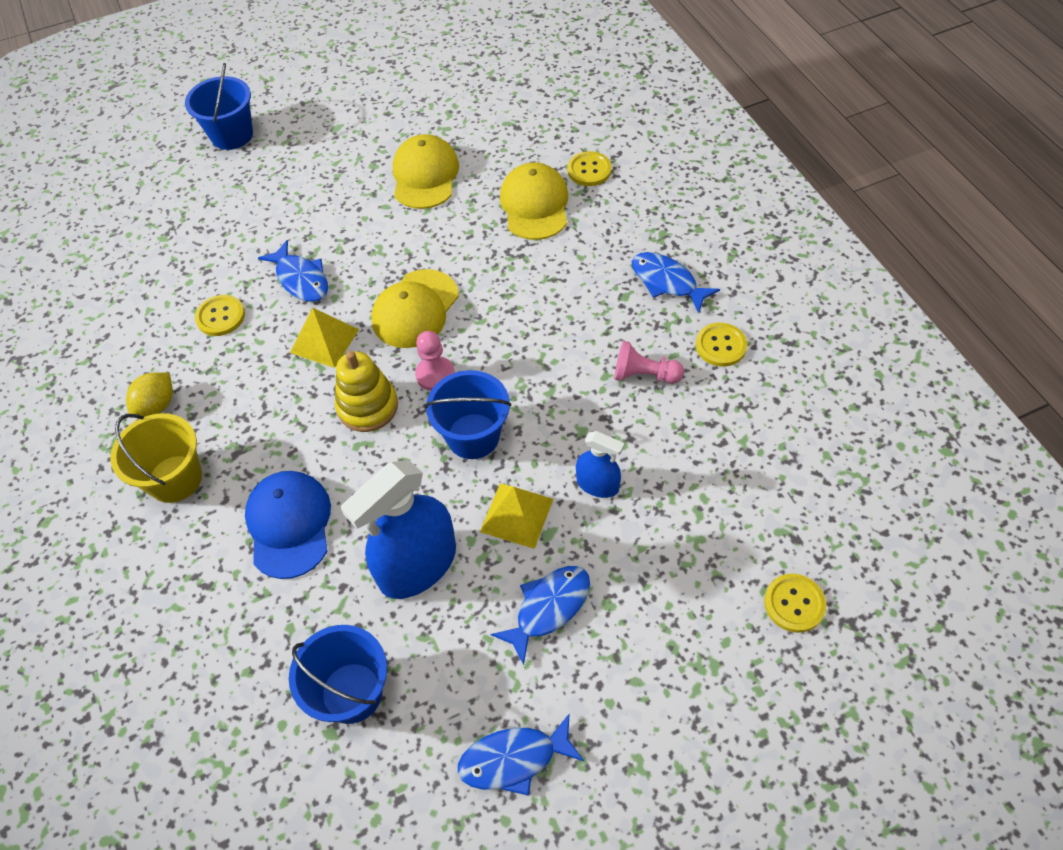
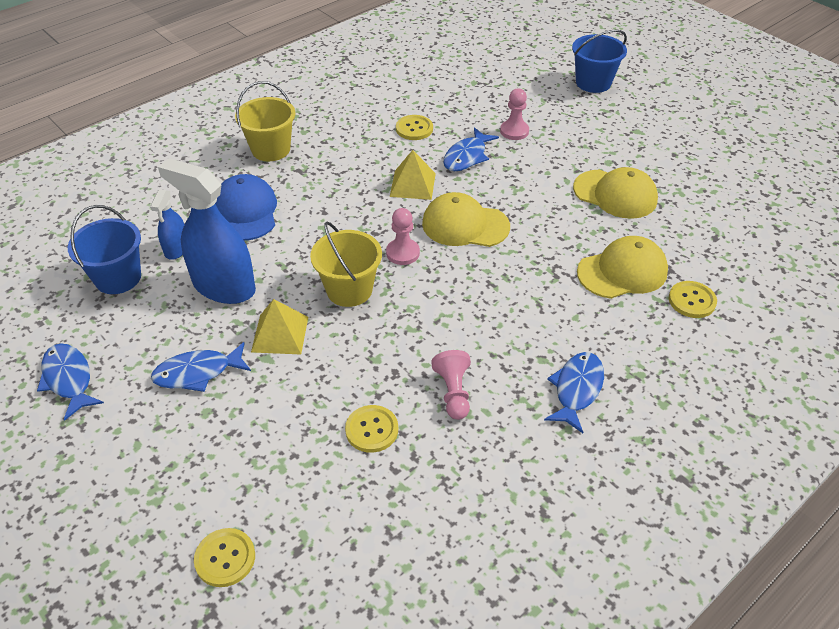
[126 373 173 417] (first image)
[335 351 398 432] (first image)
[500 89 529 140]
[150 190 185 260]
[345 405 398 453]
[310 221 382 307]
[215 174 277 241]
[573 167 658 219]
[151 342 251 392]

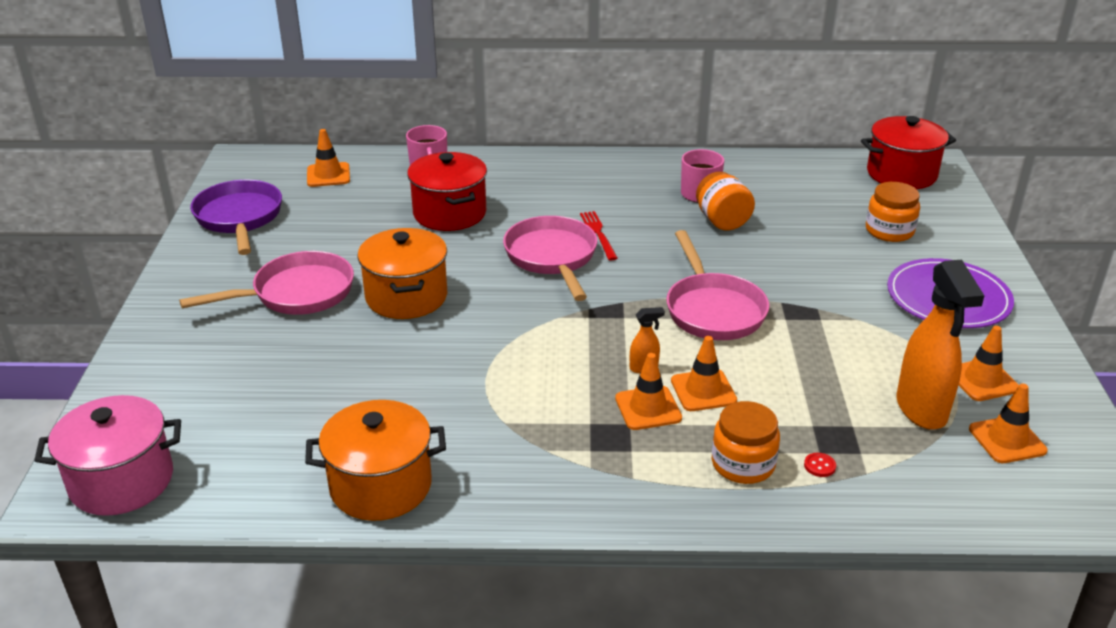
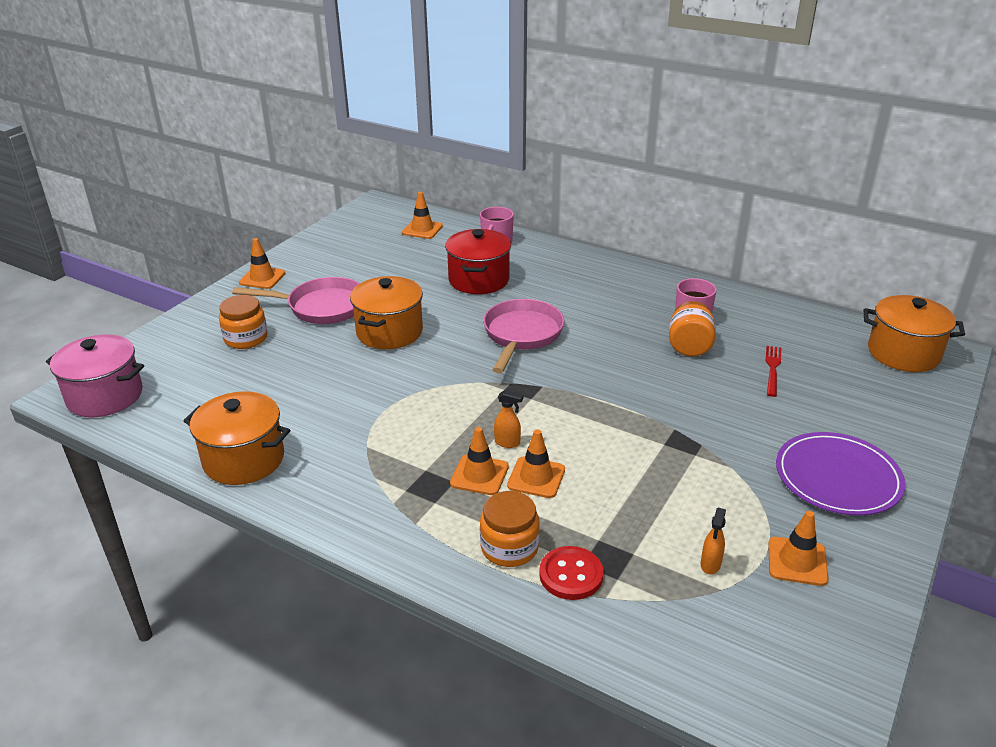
[190 180 282 255] (first image)
[666 230 769 340] (first image)
[766 346 781 397]
[219 295 267 349]
[239 238 285 289]
[864 295 965 372]
[539 546 603 600]
[701 508 726 574]

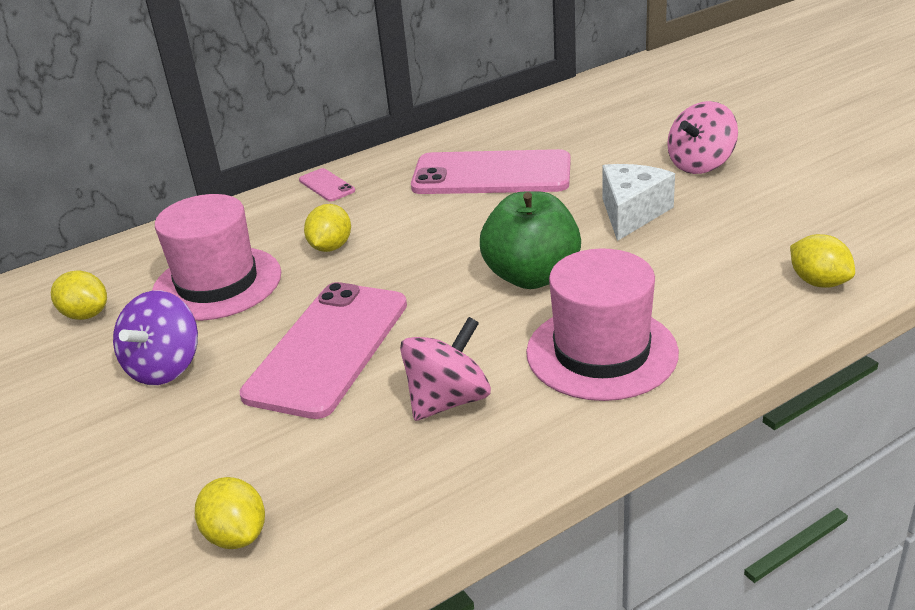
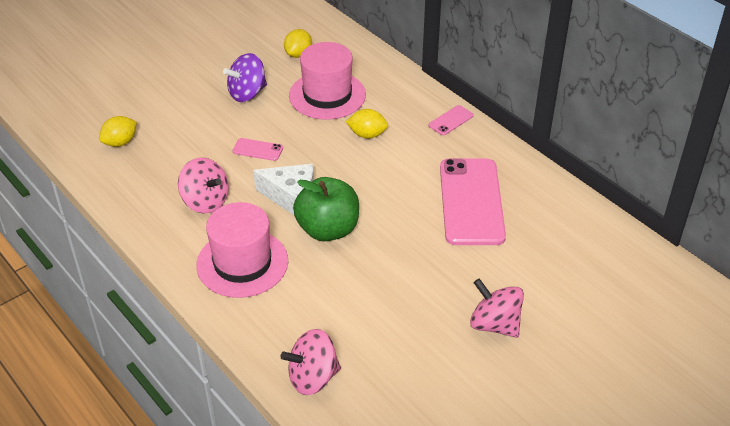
[253 164 314 215]
[280 329 341 395]
[223 53 267 102]
[232 138 283 161]

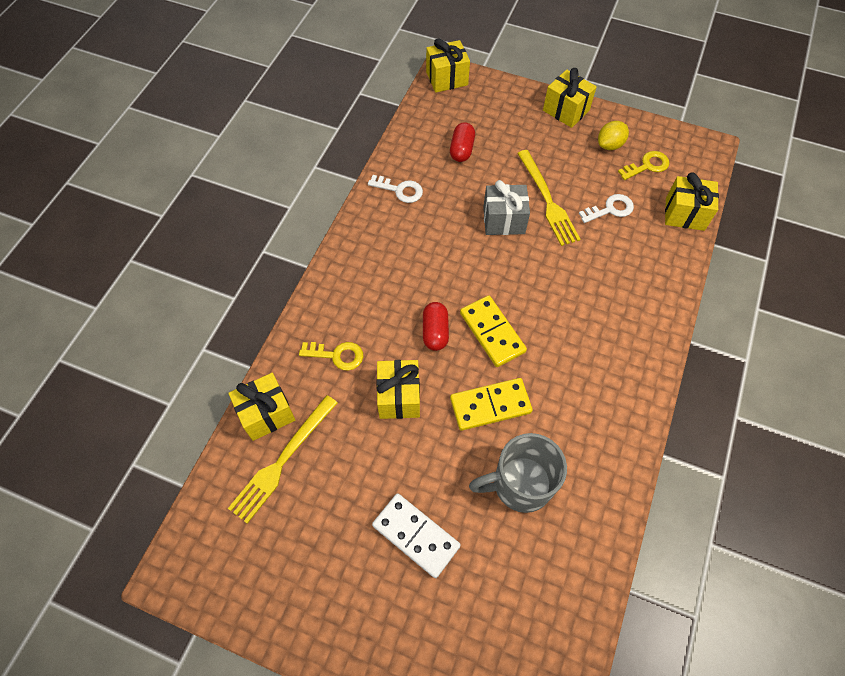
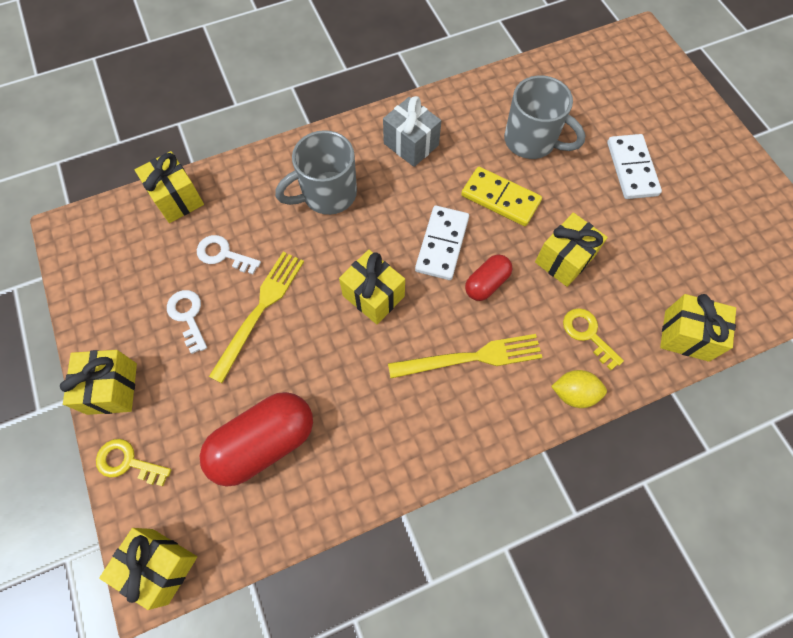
[275 130 357 215]
[339 250 405 324]
[388 334 543 378]
[167 290 207 354]
[383 96 441 167]
[551 370 607 408]
[96 439 172 486]
[415 206 469 280]
[200 392 313 487]

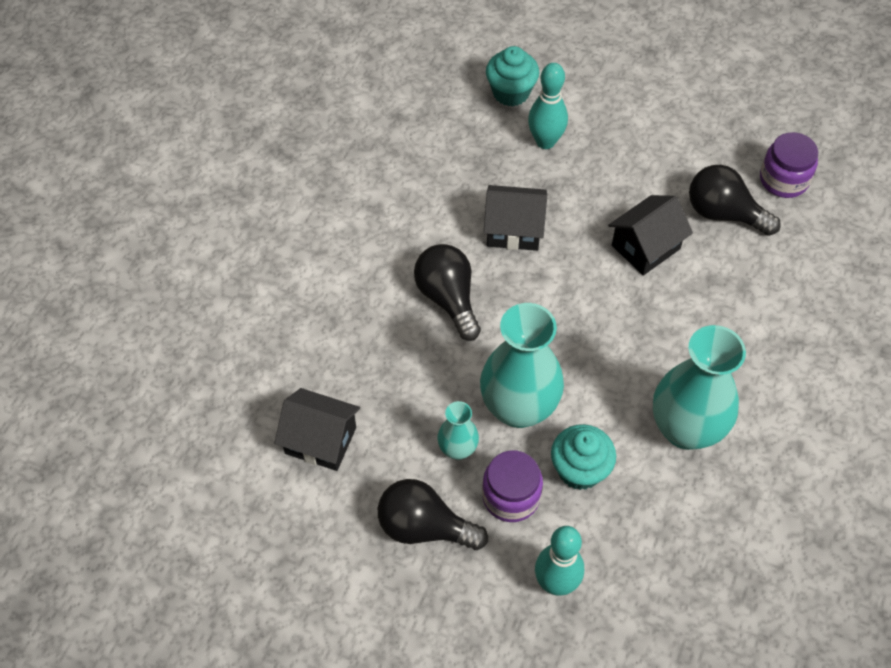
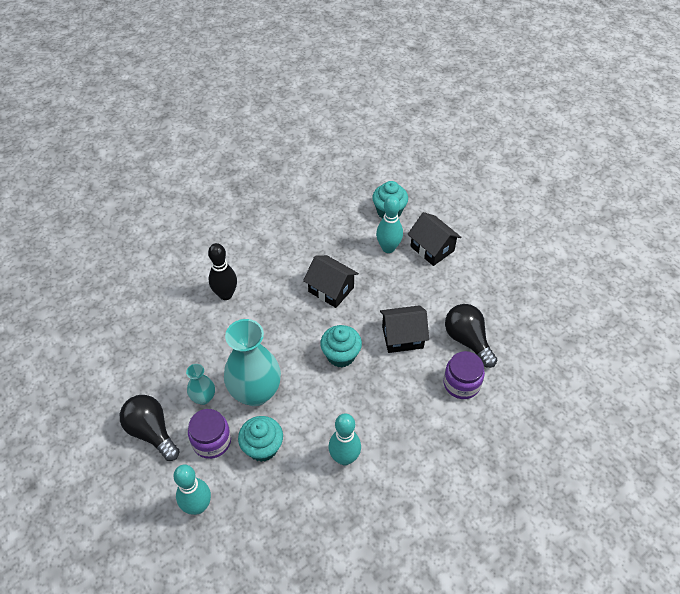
[414 244 481 341] (first image)
[208 243 237 300]
[320 325 362 368]
[407 212 461 266]
[443 351 485 399]
[328 414 361 465]

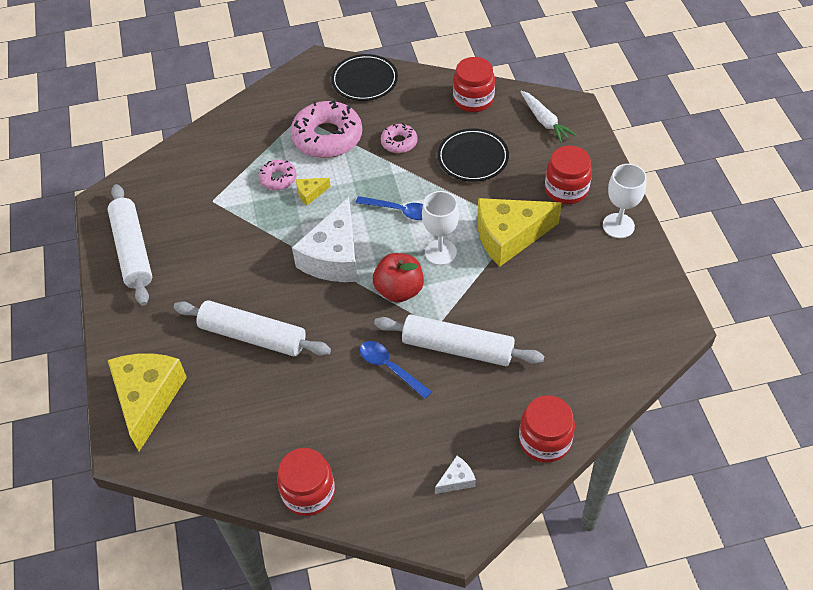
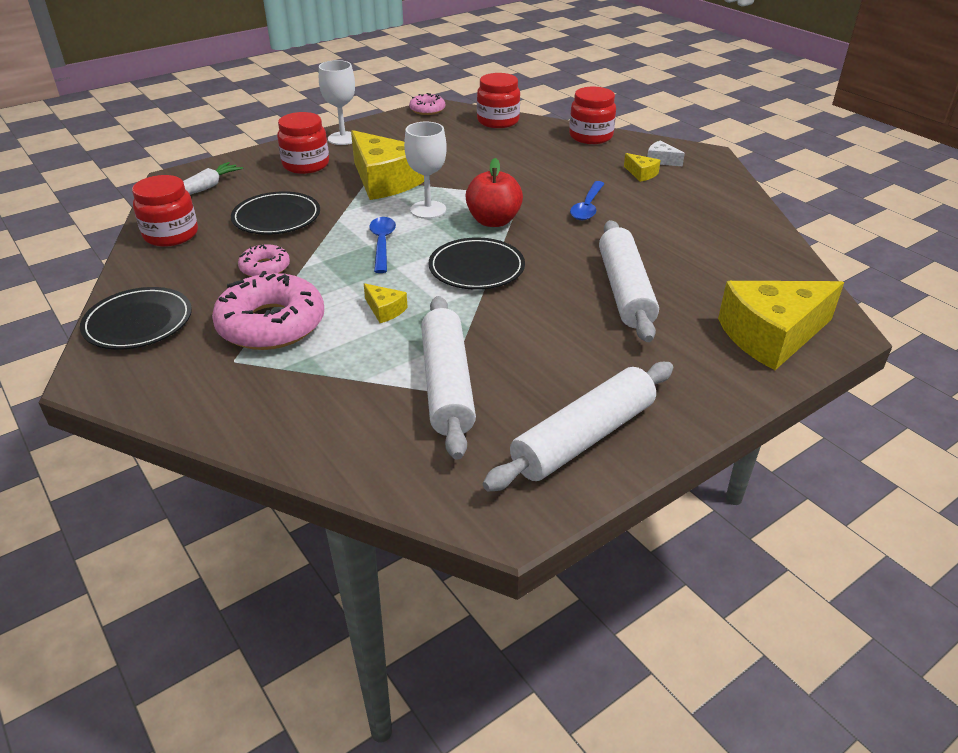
[624 153 661 182]
[409 93 445 115]
[477 73 520 128]
[421 296 476 460]
[429 238 525 290]

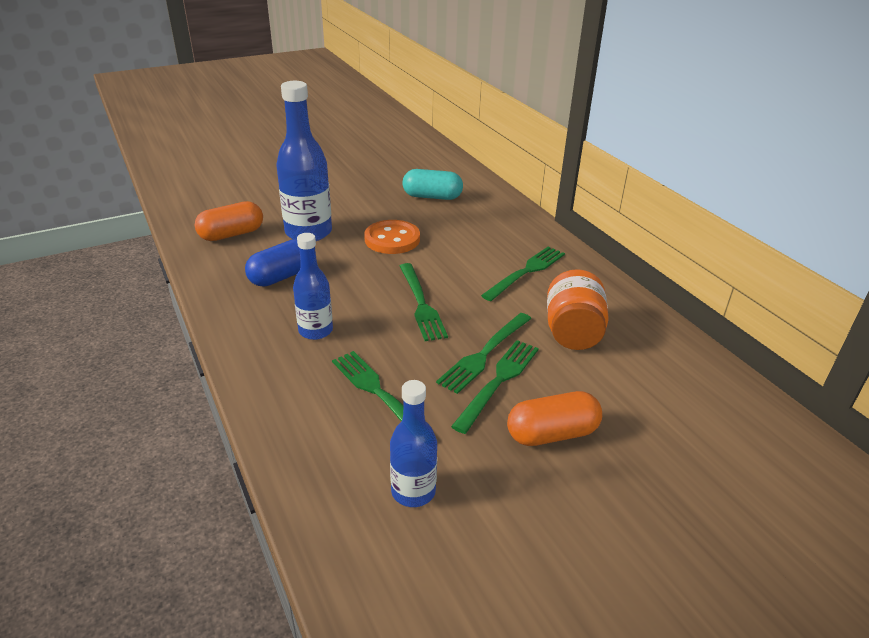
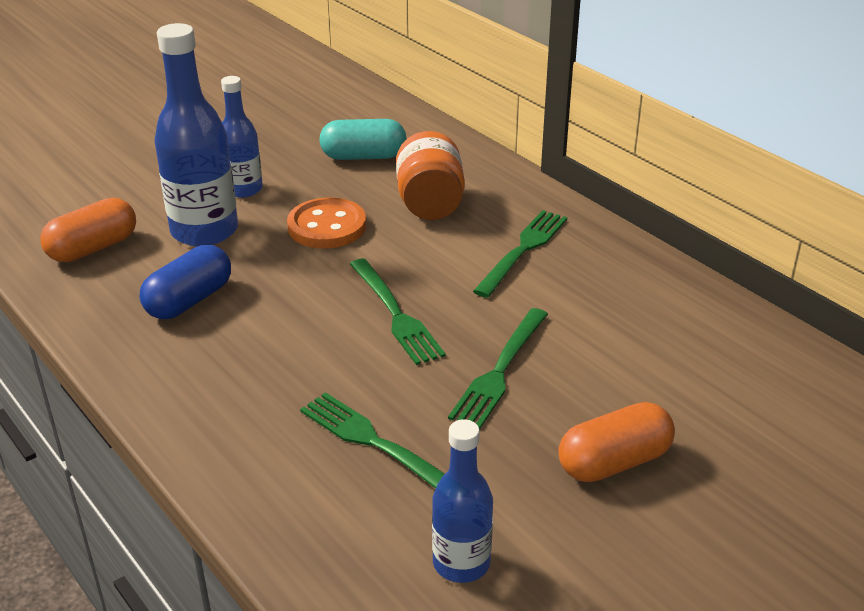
[451 340 539 434] (first image)
[221 76 263 198]
[396 131 465 220]

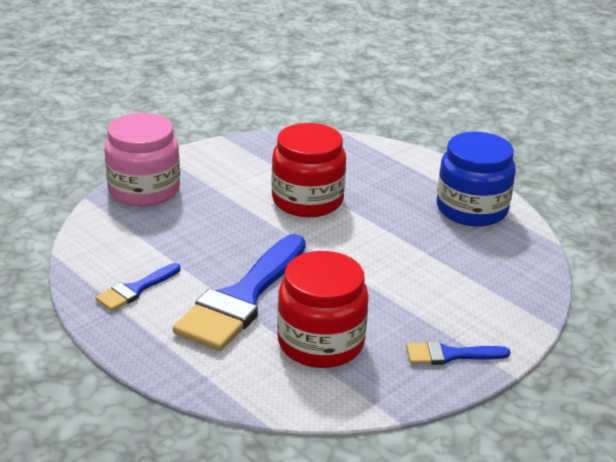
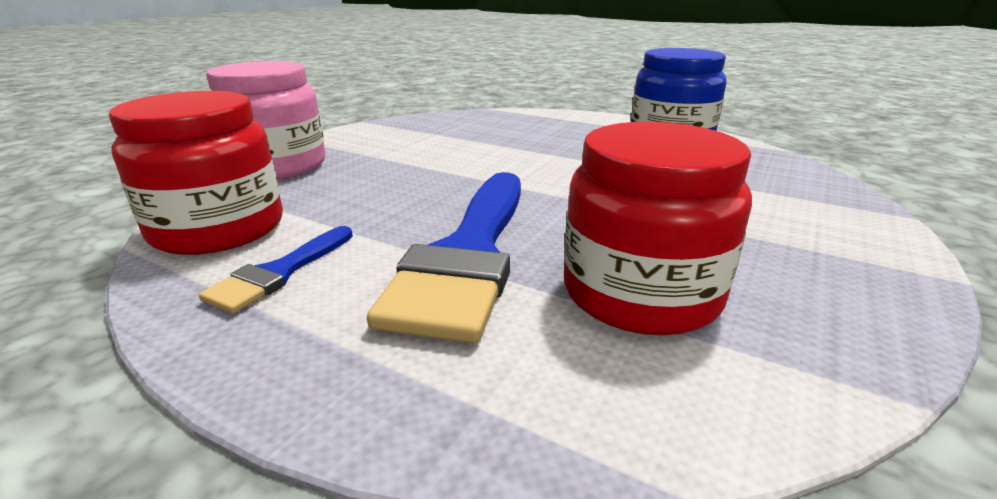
[406 341 510 365] (first image)
[109 91 283 255]

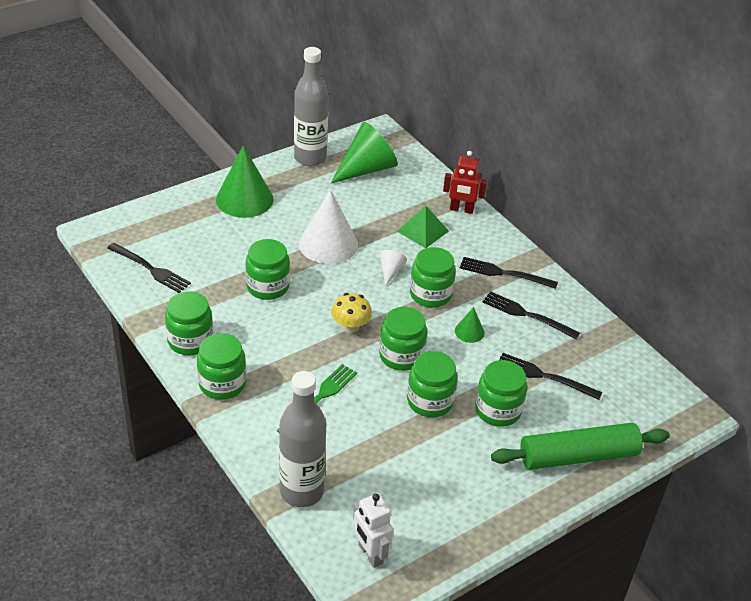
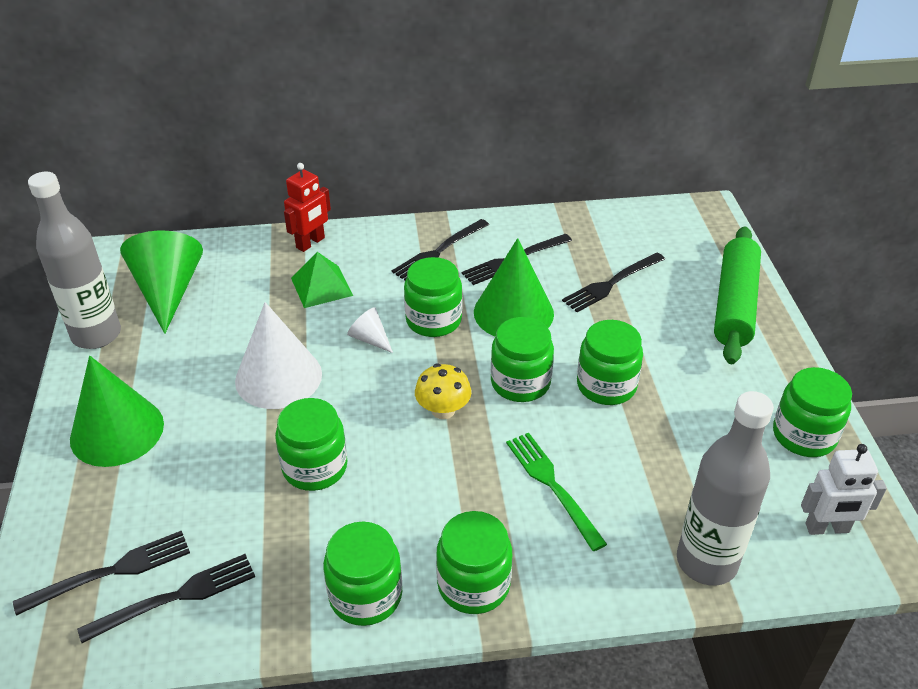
[13 531 190 616]
[773 367 852 457]
[474 238 554 337]

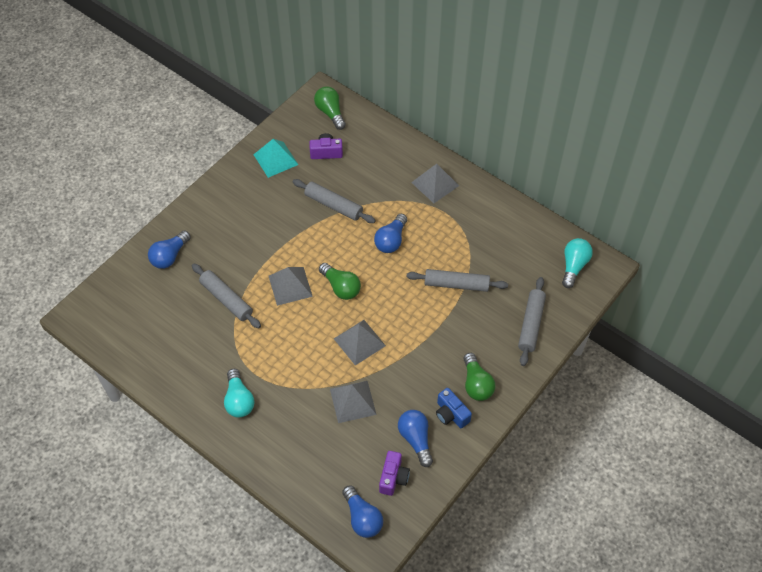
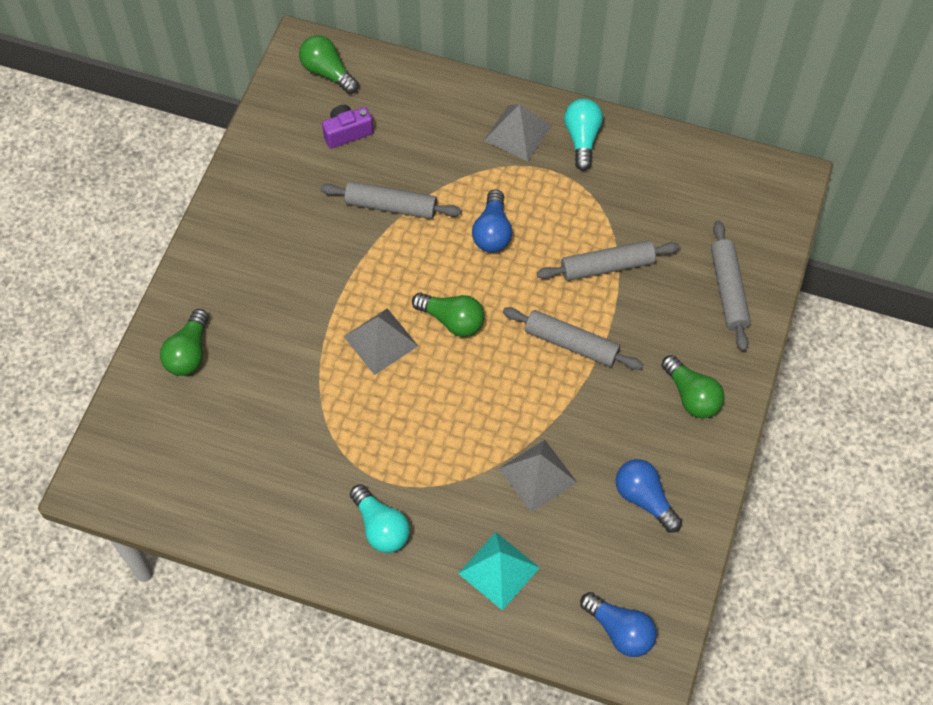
[334 320 386 366] (first image)
[379 451 410 496] (first image)
[436 388 472 428] (first image)
[503 307 643 370]
[458 532 540 610]
[564 99 603 171]
[160 309 209 376]

